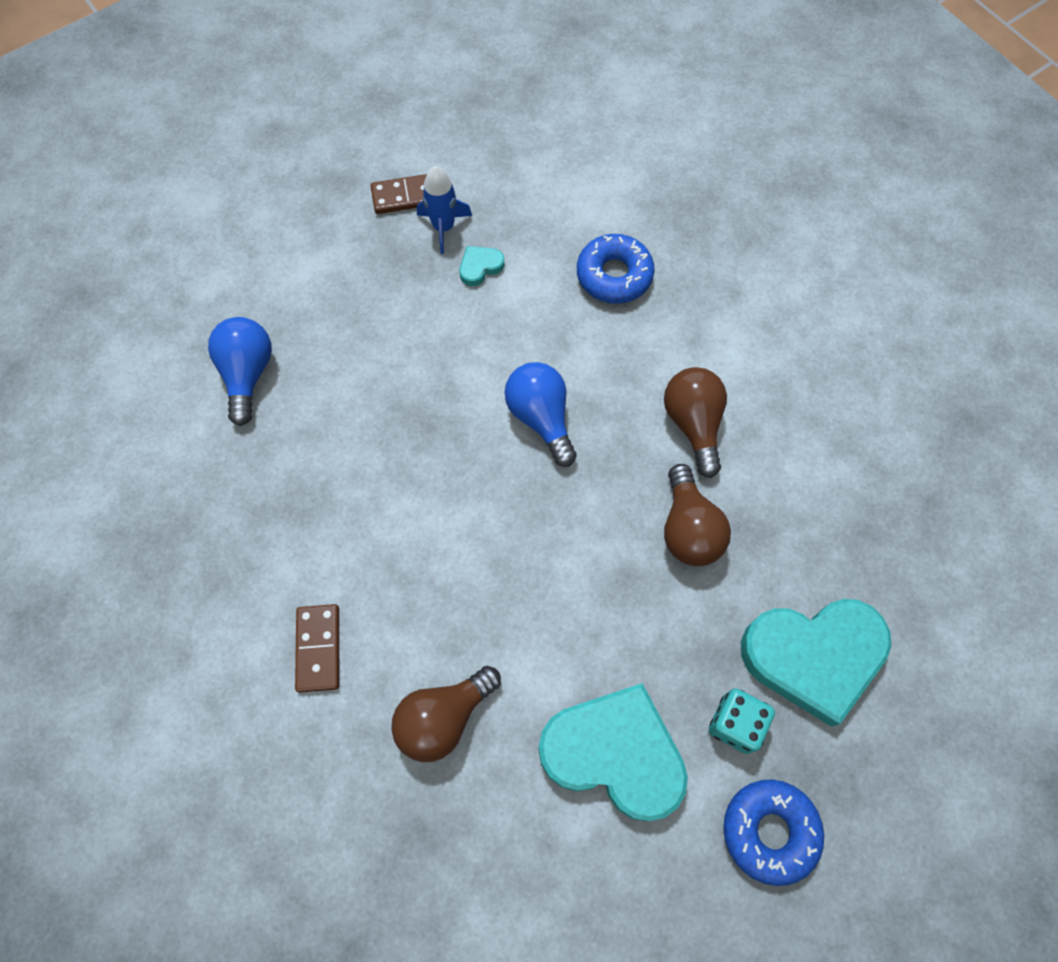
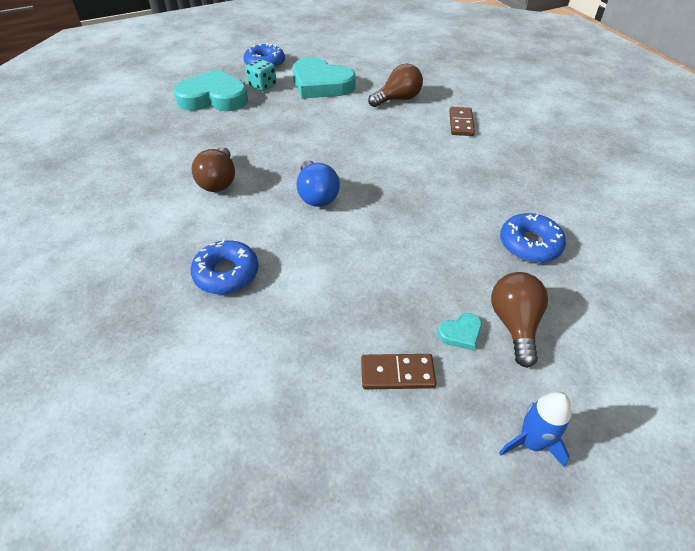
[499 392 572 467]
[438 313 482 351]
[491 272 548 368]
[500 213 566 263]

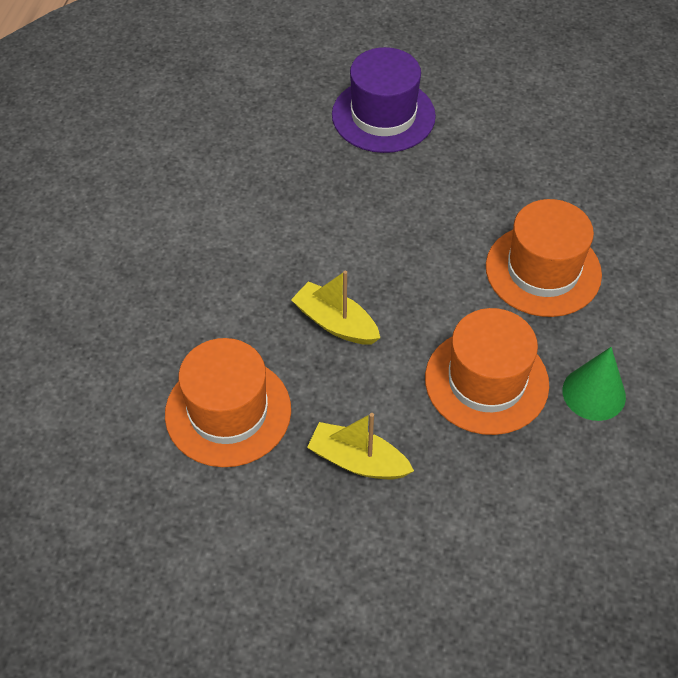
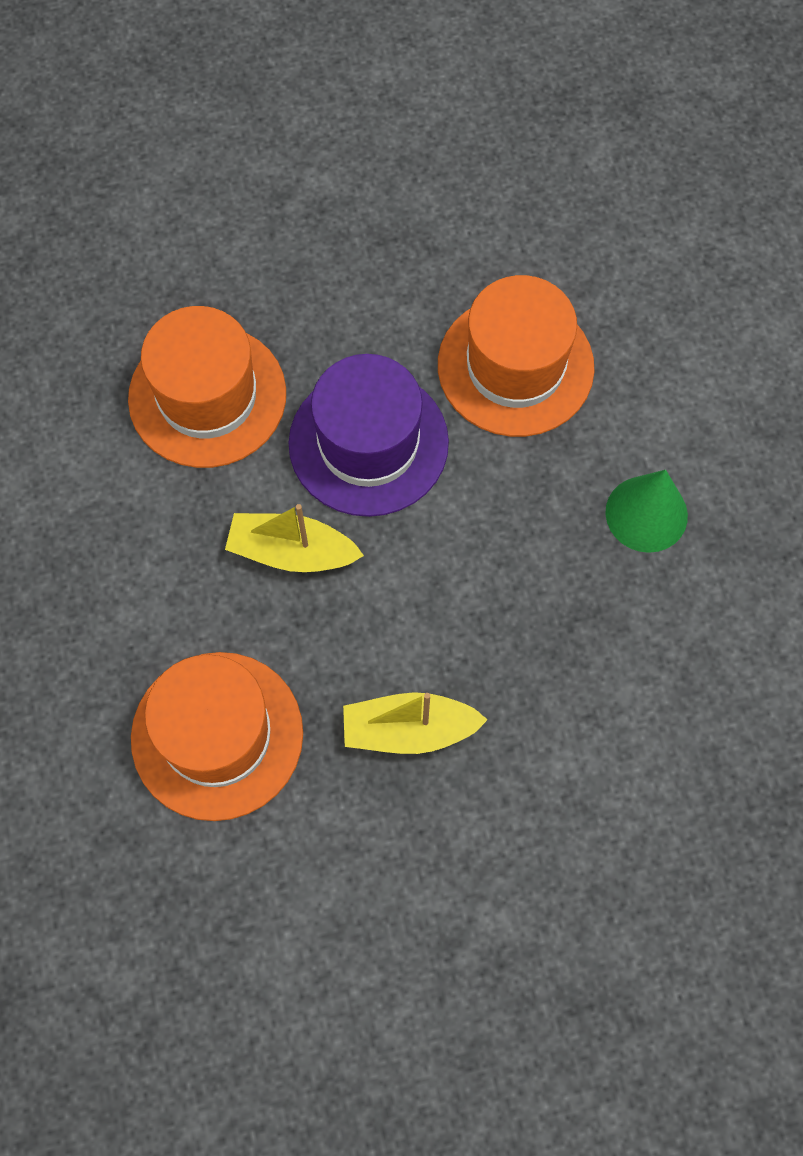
[289 354 449 517]
[128 306 286 468]

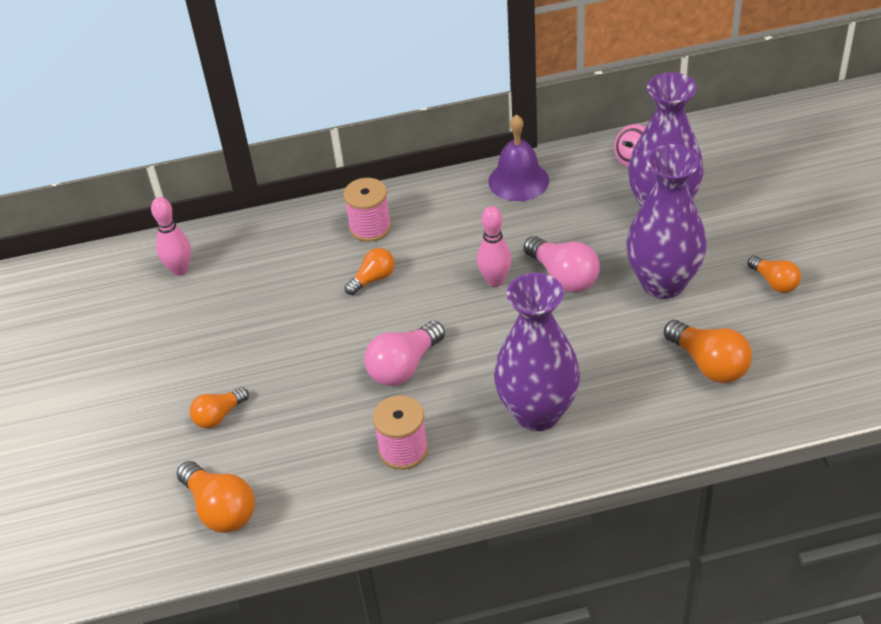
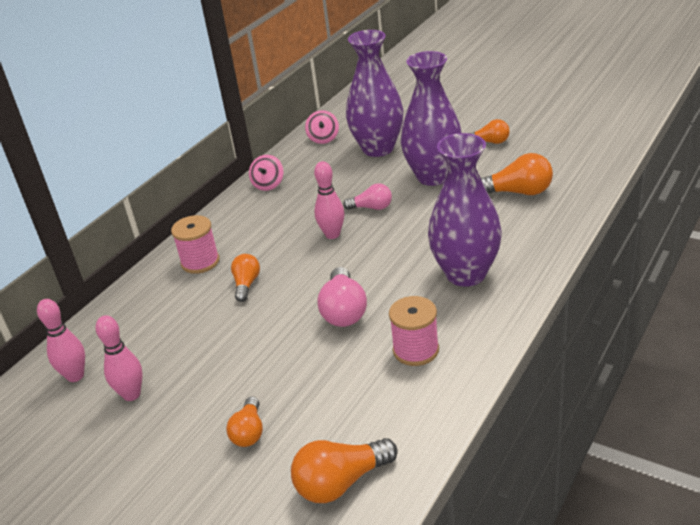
[96 315 143 401]
[249 155 283 191]
[291 438 398 503]
[343 183 392 210]

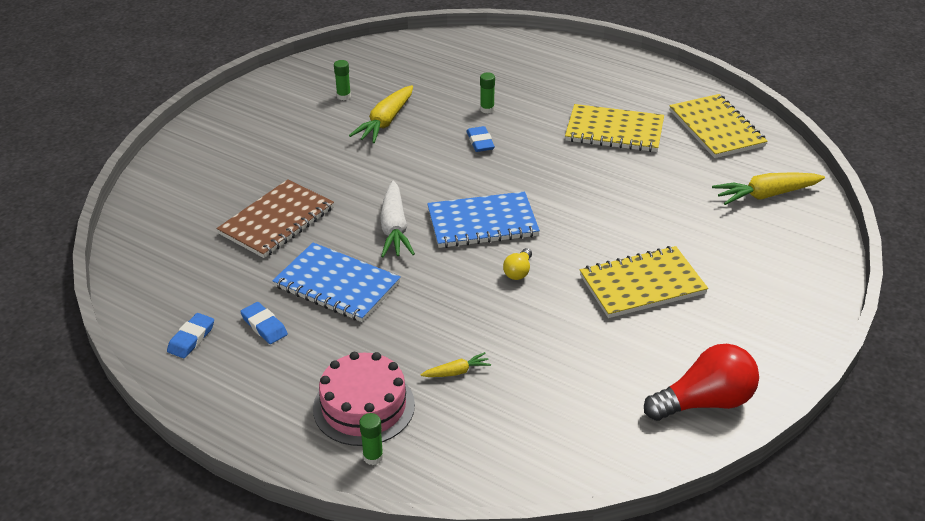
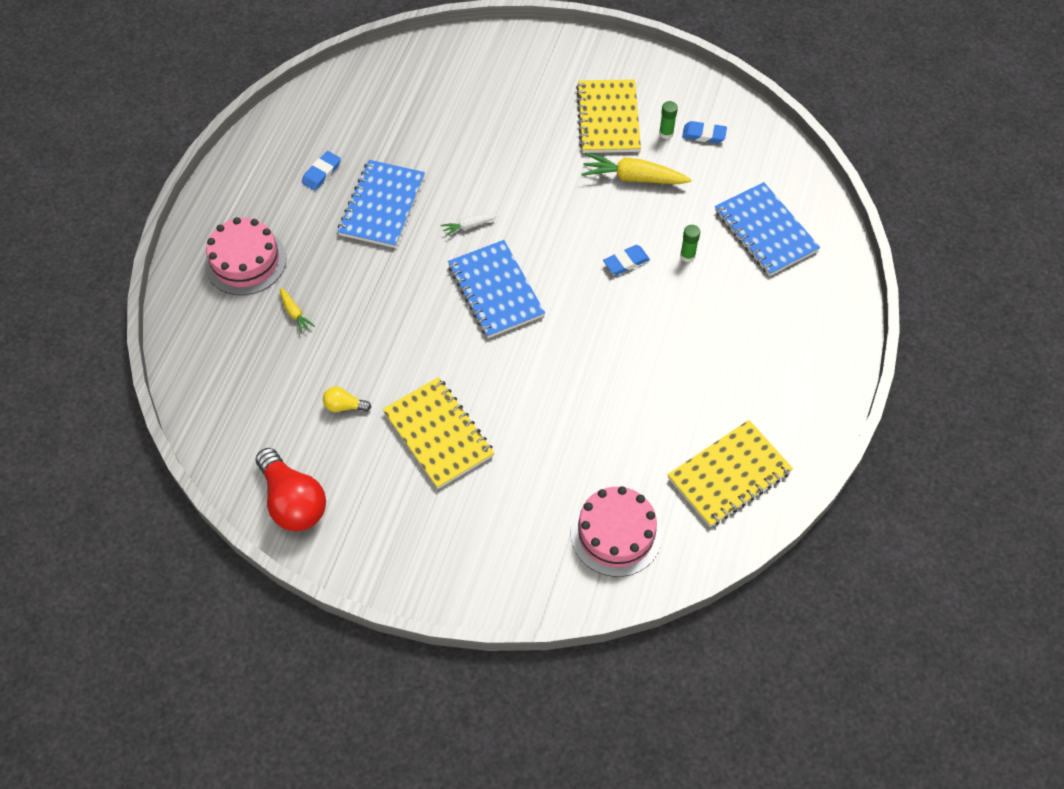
[217 179 334 258] (first image)
[359 413 383 465] (first image)
[715 182 820 276]
[682 121 727 143]
[323 386 371 412]
[576 79 641 153]
[571 486 662 577]
[440 214 497 237]

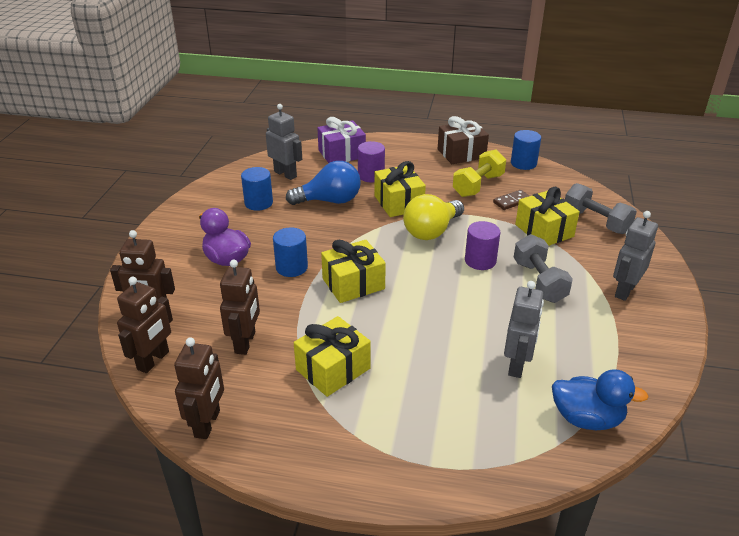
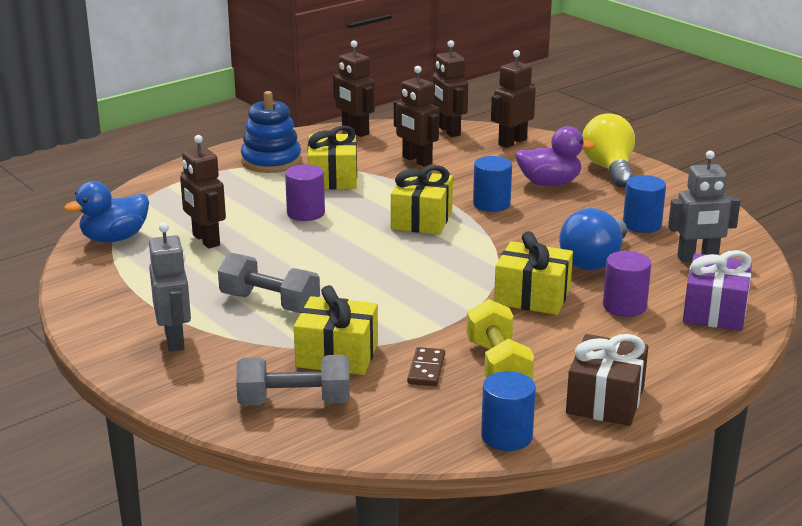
[241 91 301 173]
[582 114 635 188]
[285 164 325 221]
[180 135 226 248]

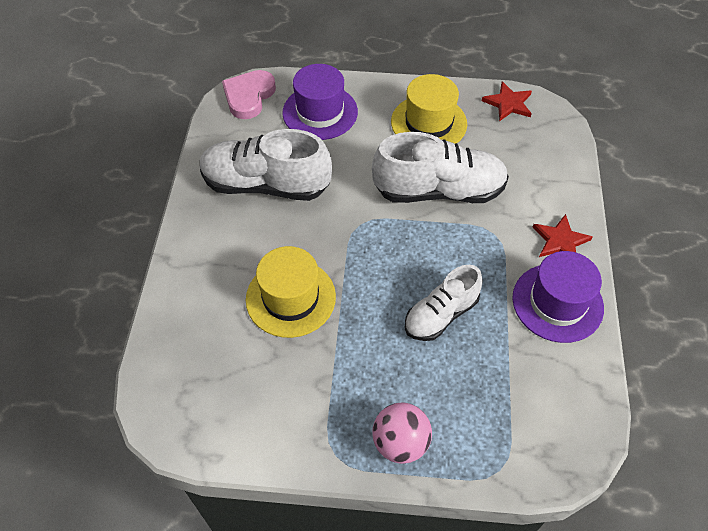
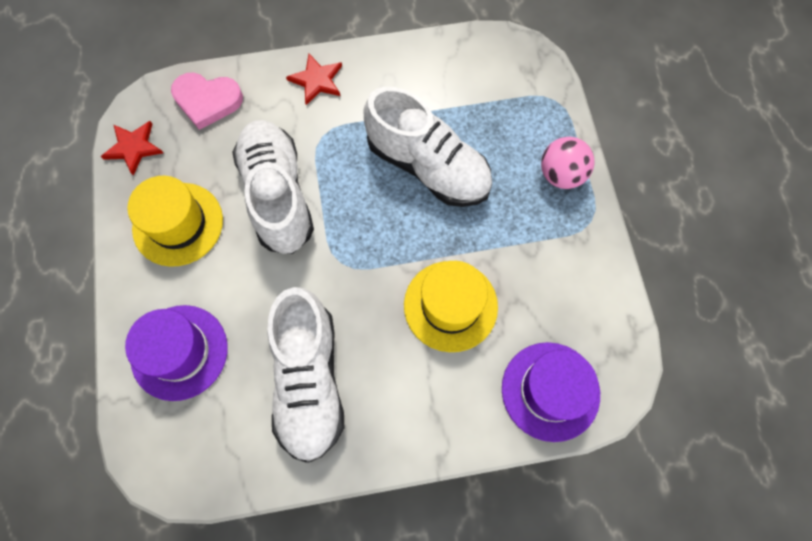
[171 73 243 130]
[502 342 600 442]
[363 87 492 207]

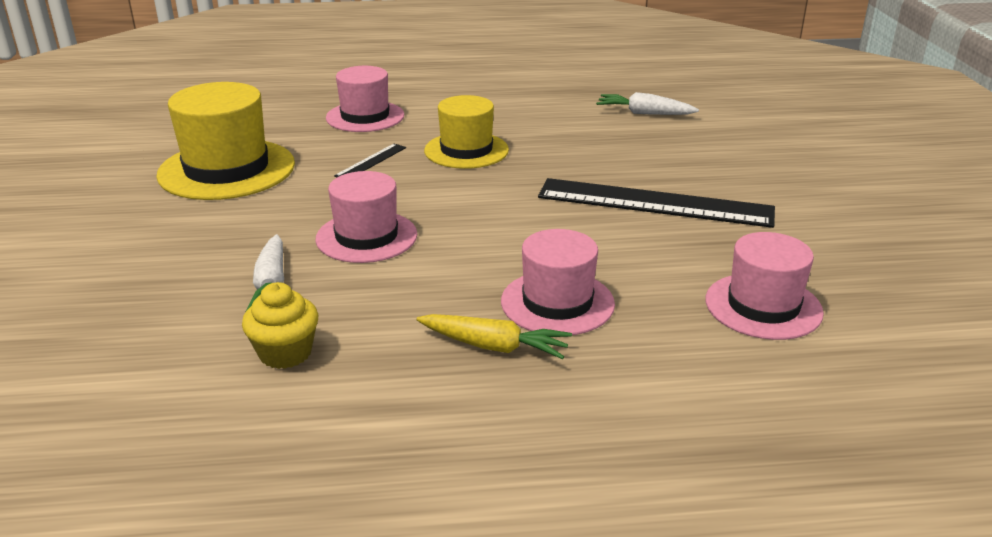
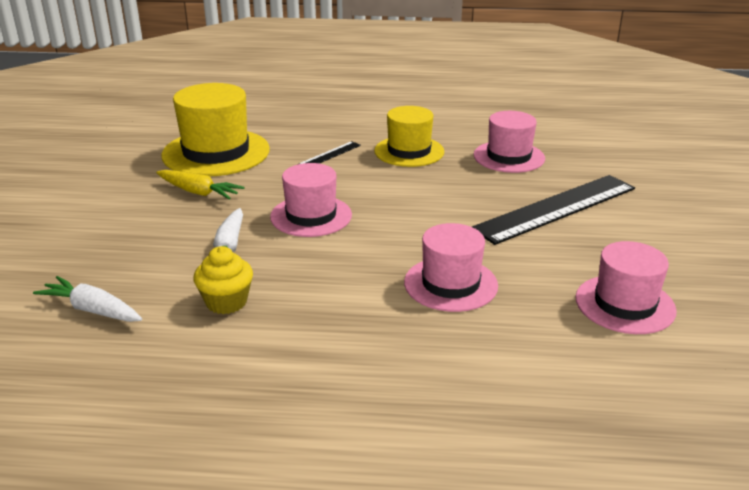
[473 111 545 173]
[156 170 244 200]
[33 276 142 322]
[472 175 635 245]

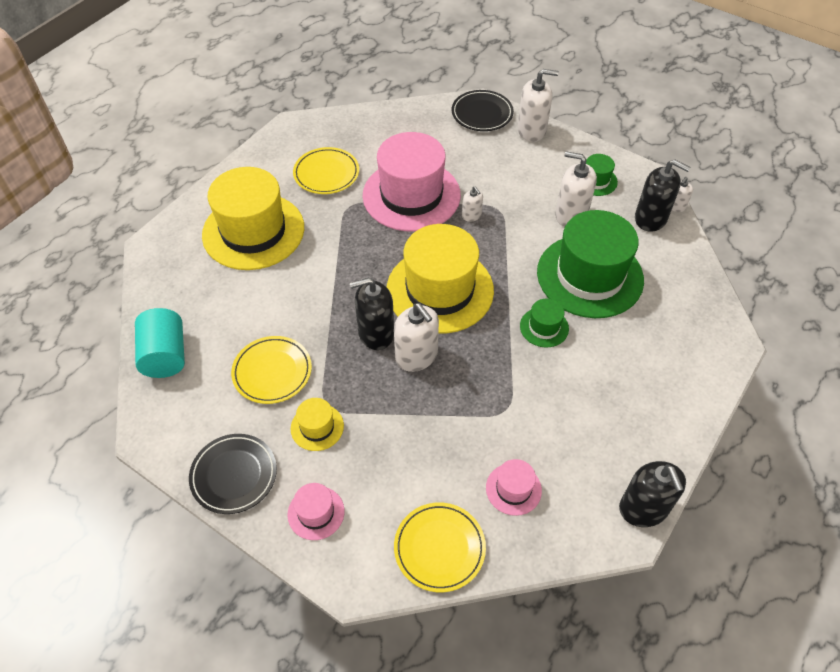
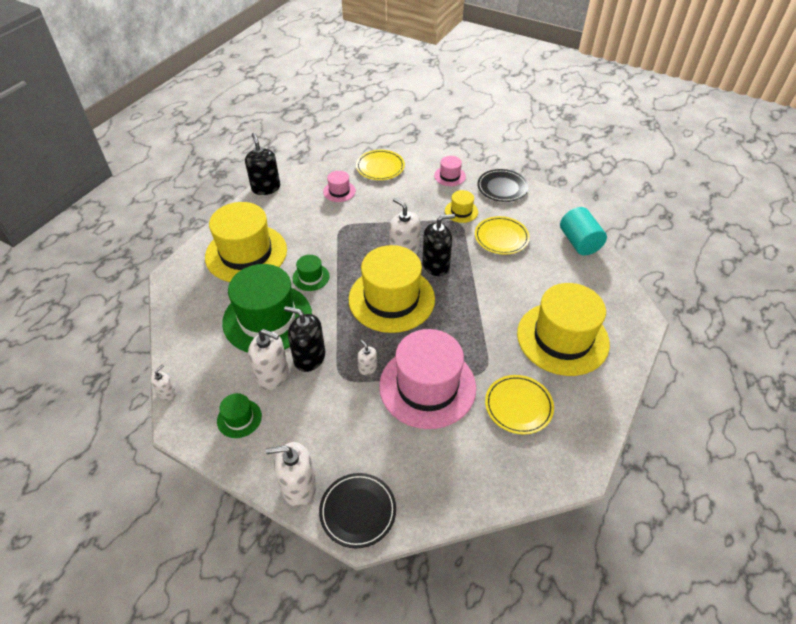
[205 202 287 282]
[284 306 325 372]

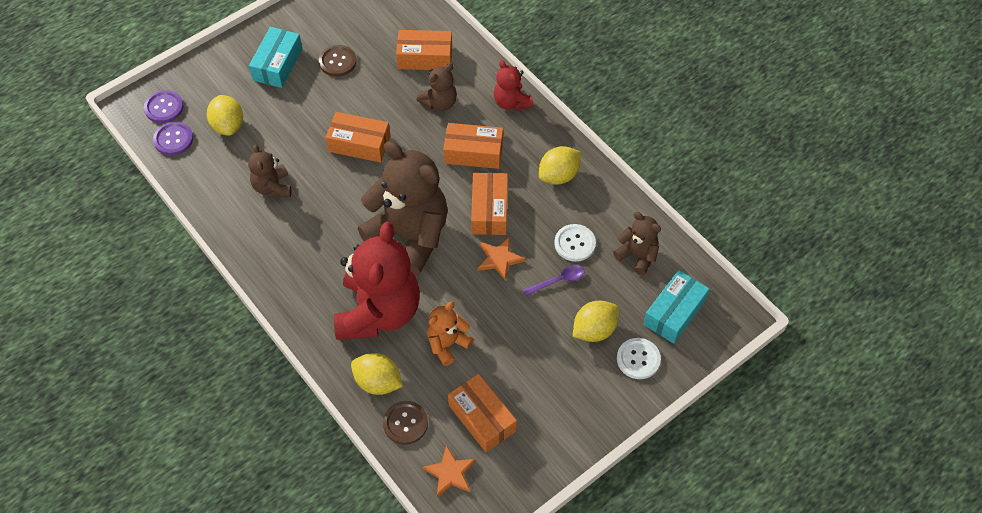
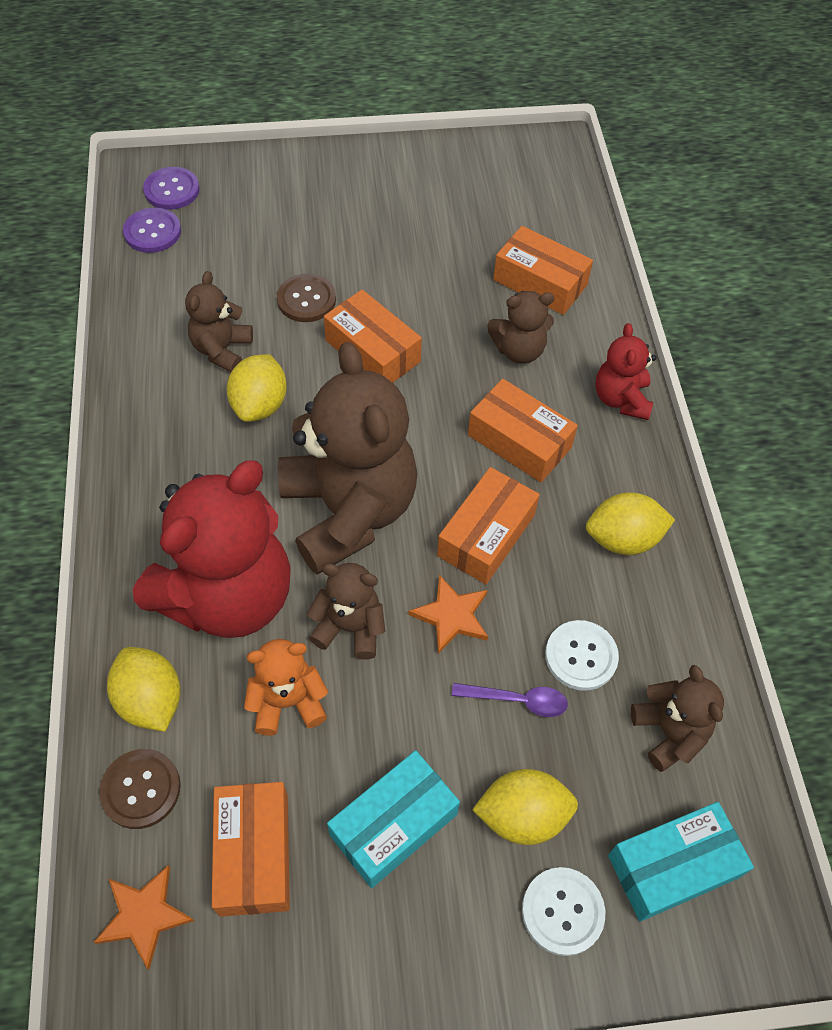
[307 563 385 659]
[227 354 287 422]
[327 750 460 888]
[277 273 336 322]

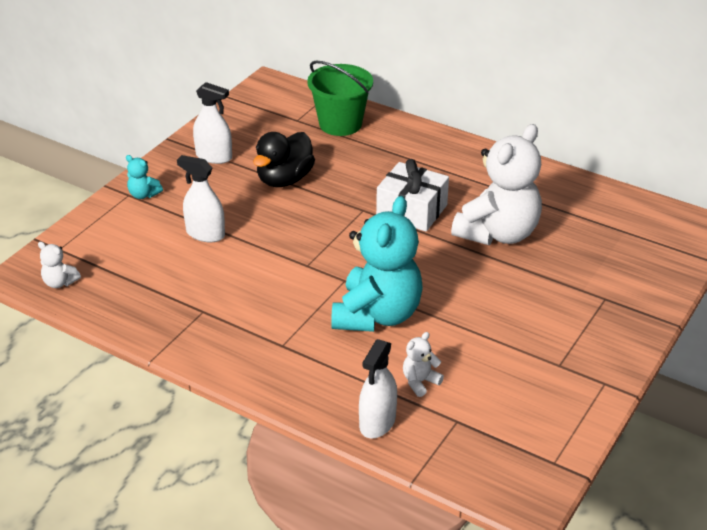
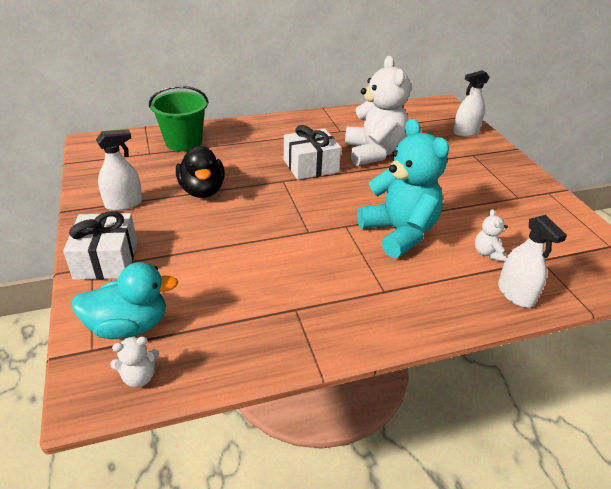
[71 262 178 339]
[453 70 490 137]
[63 211 137 280]

